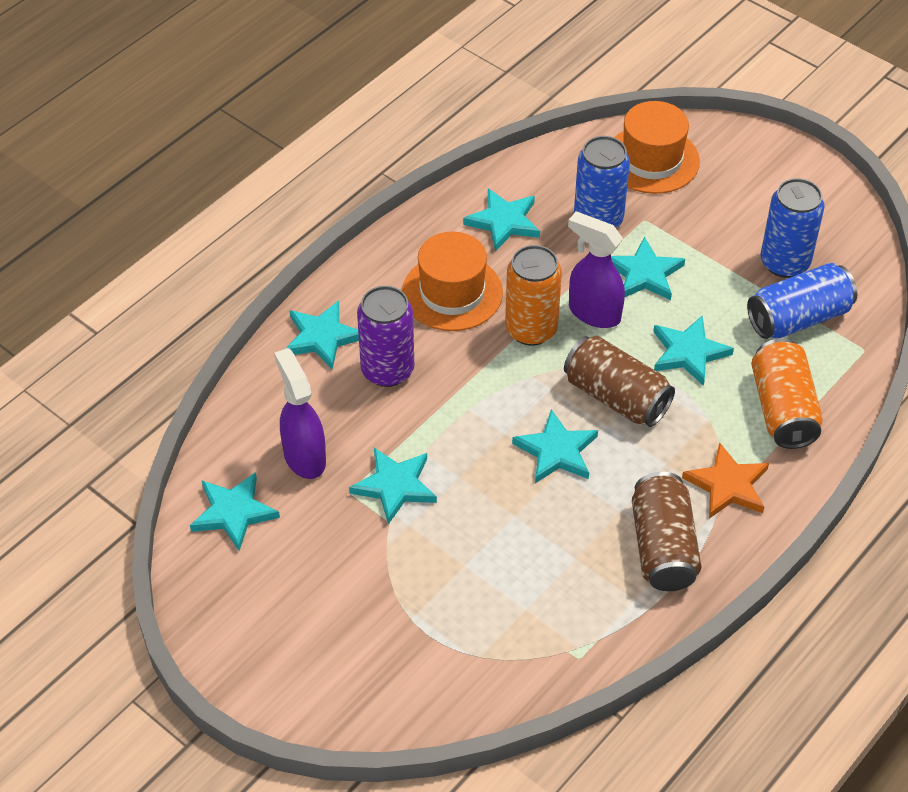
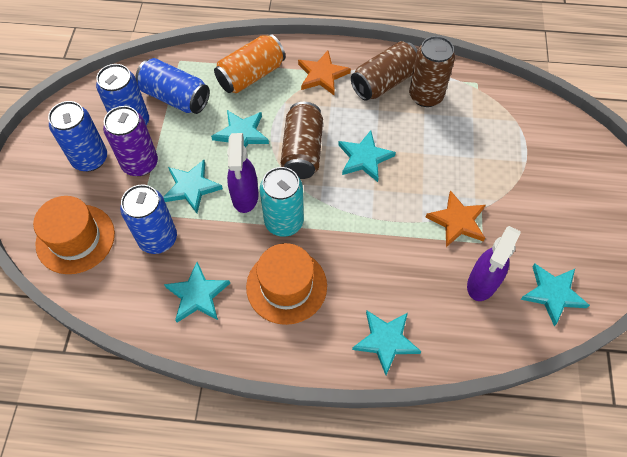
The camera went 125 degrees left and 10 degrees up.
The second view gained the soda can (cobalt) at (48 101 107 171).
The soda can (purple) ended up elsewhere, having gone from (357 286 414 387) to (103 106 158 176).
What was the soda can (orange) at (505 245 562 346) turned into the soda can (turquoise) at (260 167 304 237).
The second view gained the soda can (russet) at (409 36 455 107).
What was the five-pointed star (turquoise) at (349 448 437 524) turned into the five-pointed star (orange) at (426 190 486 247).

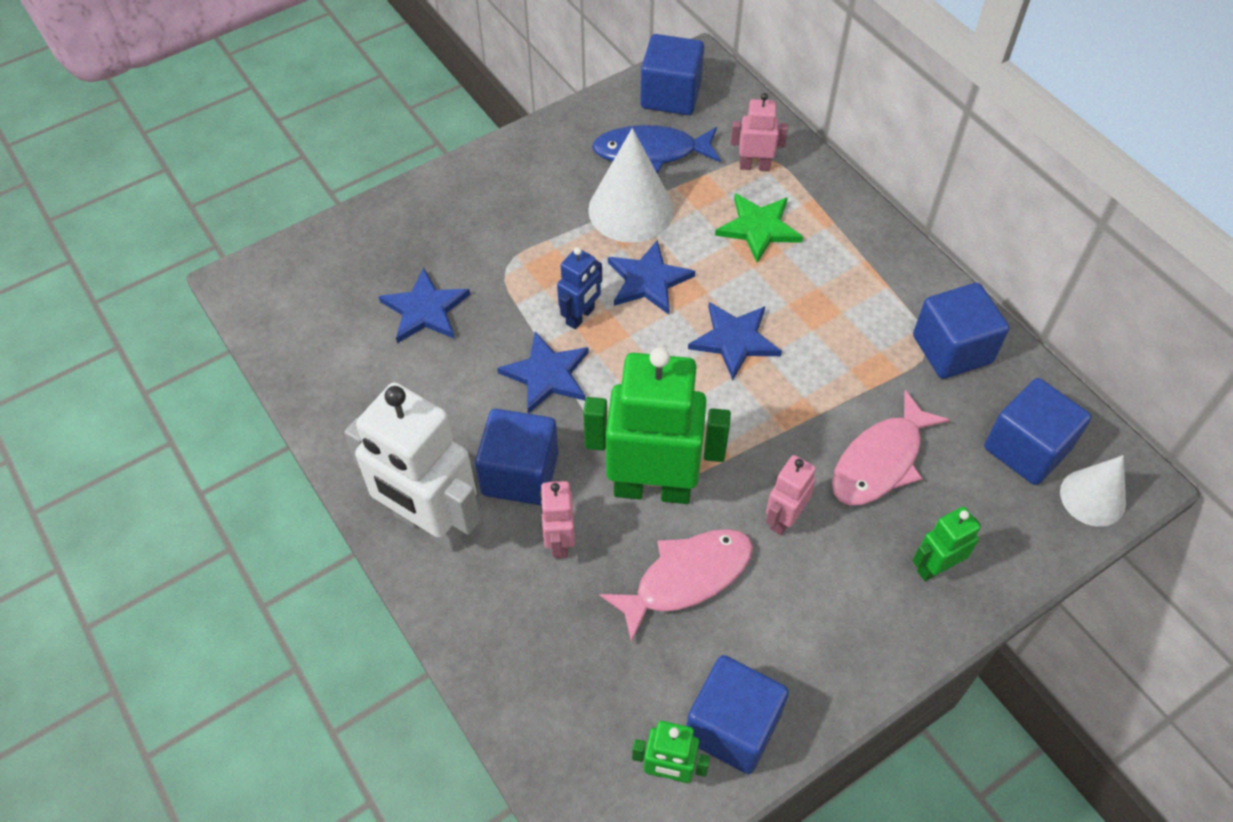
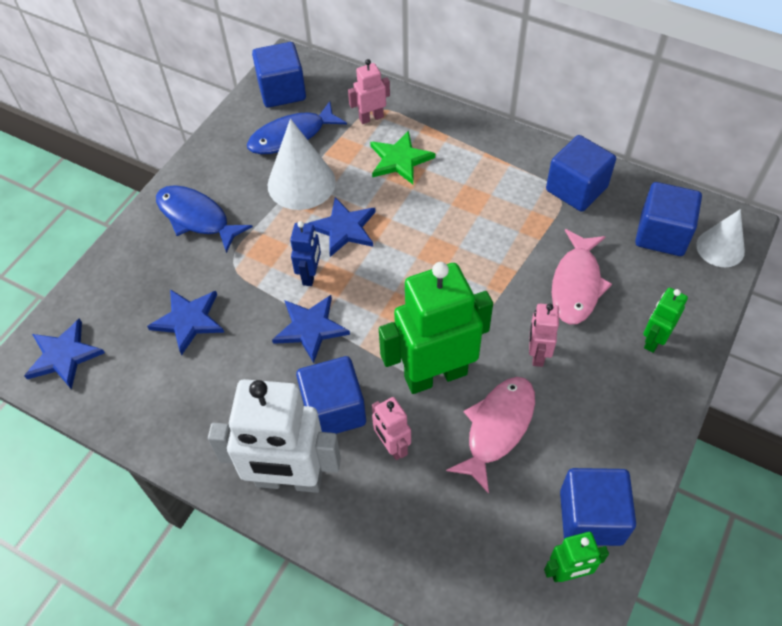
The camera went 25 degrees left and 0 degrees up.
The five-pointed star (cobalt) ended up elsewhere, having gone from (688 302 782 380) to (24 318 105 389).
The second view gained the fish (cobalt) at (156 185 253 253).

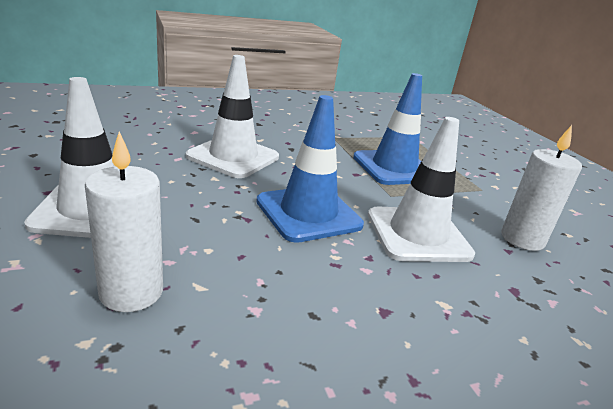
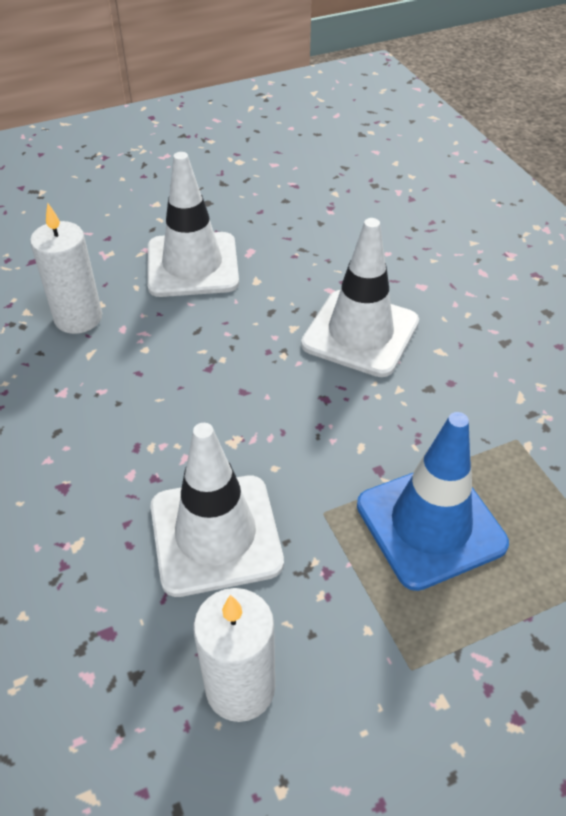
The camera went 90 degrees right and 20 degrees up.
The second view lost the safety cone (cobalt) at (256 95 364 243).

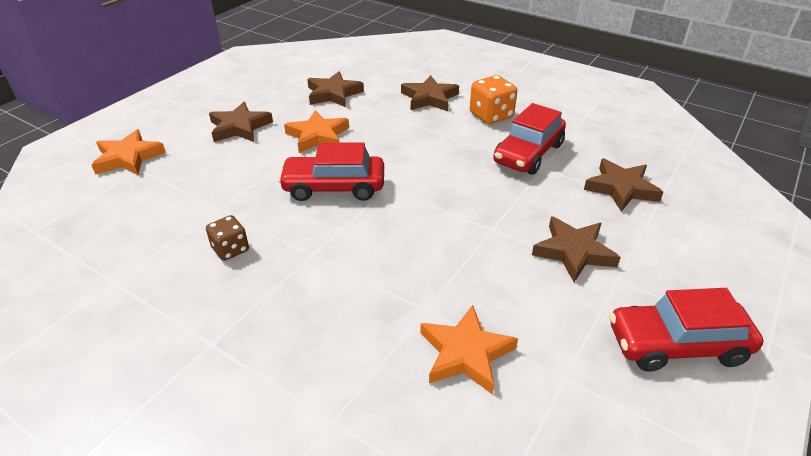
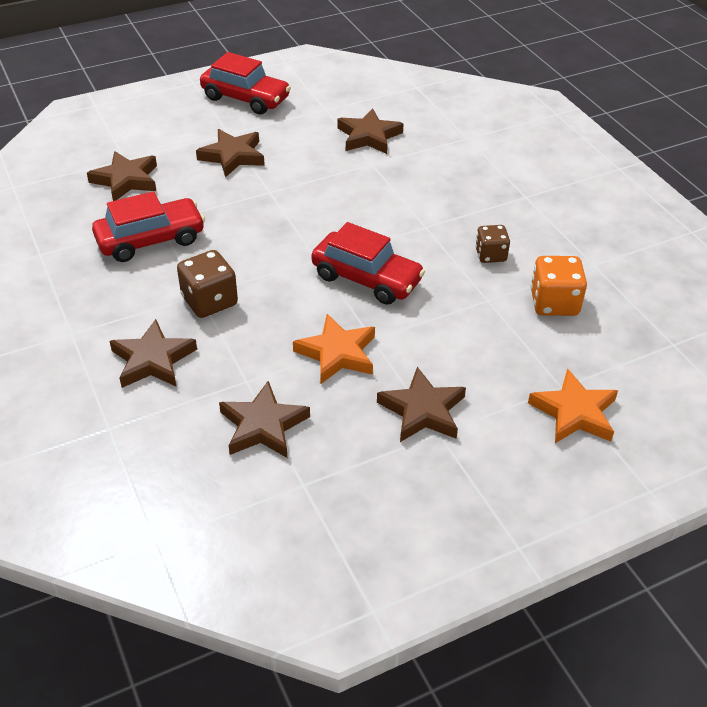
The camera went 150 degrees left and 5 degrees up.
The second view gained the game die (russet) at (177 250 238 318).
What was the five-pointed star (orange) at (420 305 518 394) turned into the five-pointed star (russet) at (338 108 403 154).
The game die (orange) ended up elsewhere, having gone from (470 75 517 124) to (530 256 587 316).

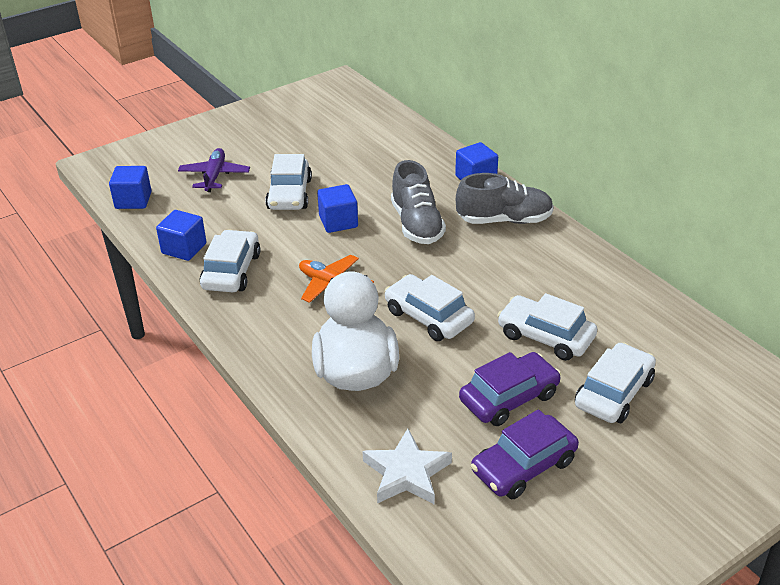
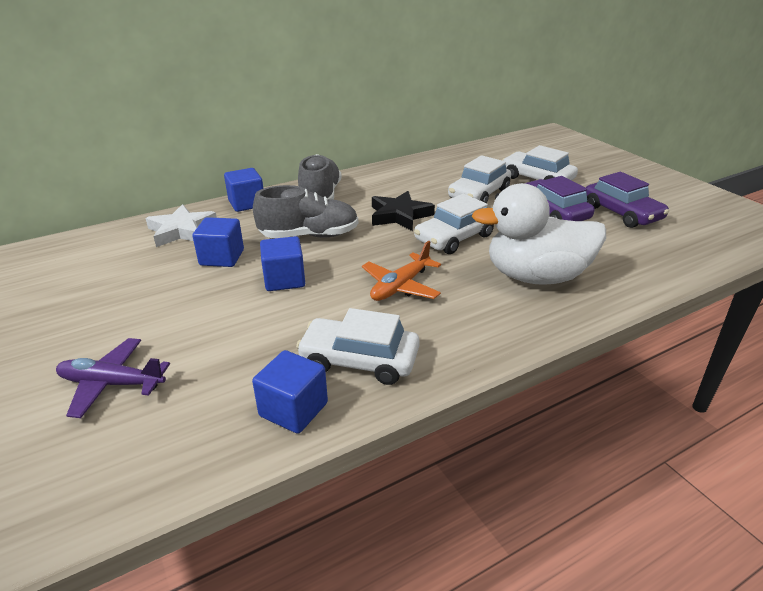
The camera went 85 degrees left and 5 degrees down.
The five-pointed star (snow-white) ended up elsewhere, having gone from (362 429 452 505) to (145 204 217 247).
The solid cube (cobalt) ended up elsewhere, having gone from (109 166 152 209) to (192 217 244 267).
The second view gained the five-pointed star (ebony) at (372 191 435 231).
The second view lost the automobile (snow-white) at (265 154 312 210).

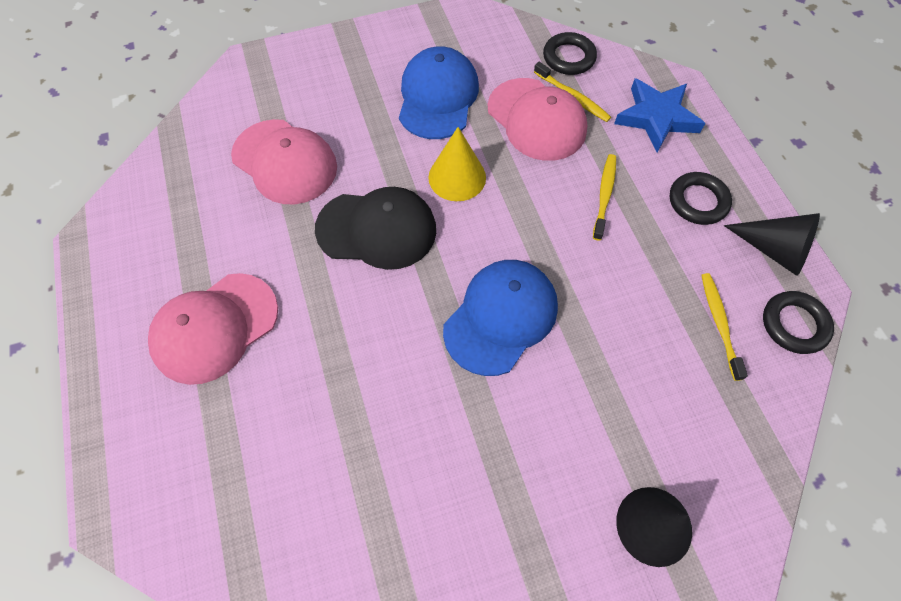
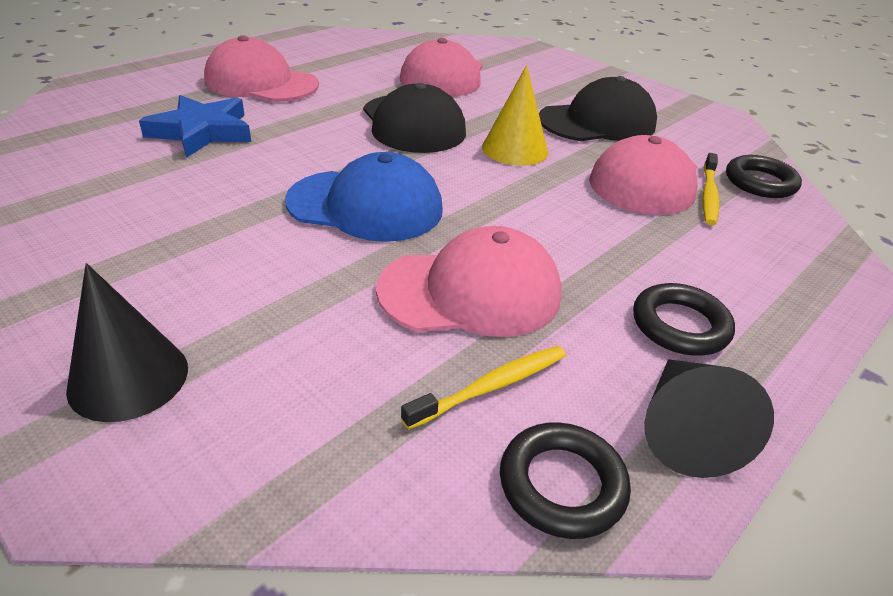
The camera went 60 degrees right and 25 degrees down.
The five-pointed star (cobalt) ended up elsewhere, having gone from (614 78 705 152) to (139 95 251 158).
The second view gained the peaked cap (rosy) at (376 226 562 337).
What was the peaked cap (cobalt) at (399 46 479 139) turned into the peaked cap (ebony) at (539 76 657 141).
The second view lost the toothbrush (yellow) at (593 154 616 241).

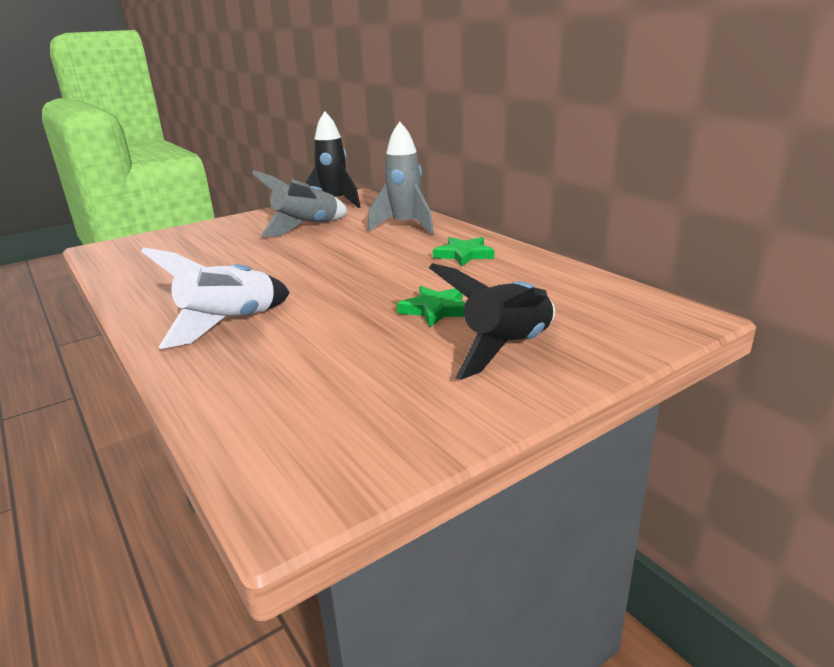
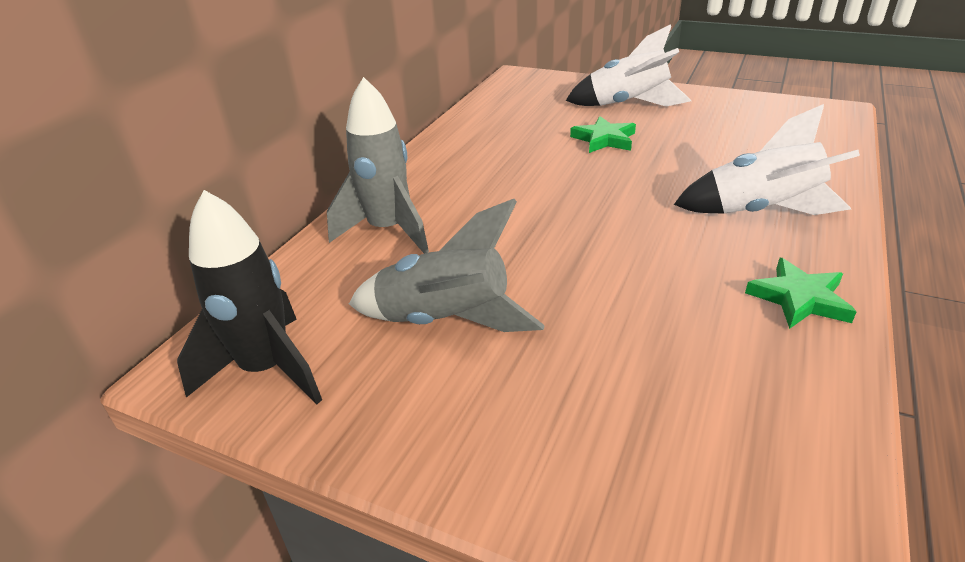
The camera went 120 degrees left and 10 degrees up.
What was the rocket (ebony) at (429 263 555 380) turned into the rocket (snow-white) at (566 24 691 107).
The five-pointed star (leaf-green) ended up elsewhere, having gone from (433 237 494 266) to (745 258 857 329).

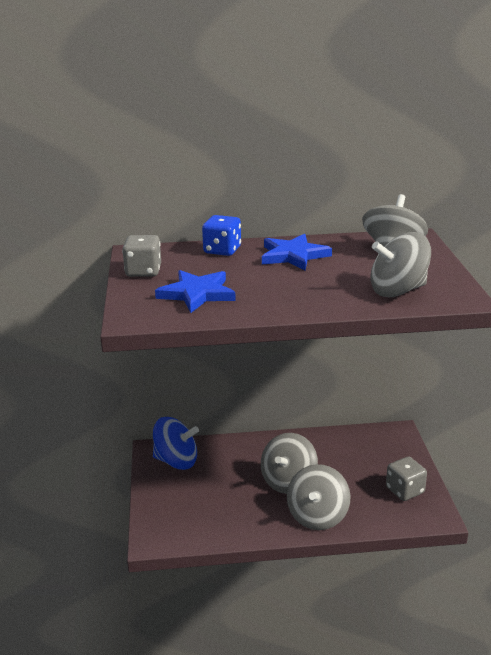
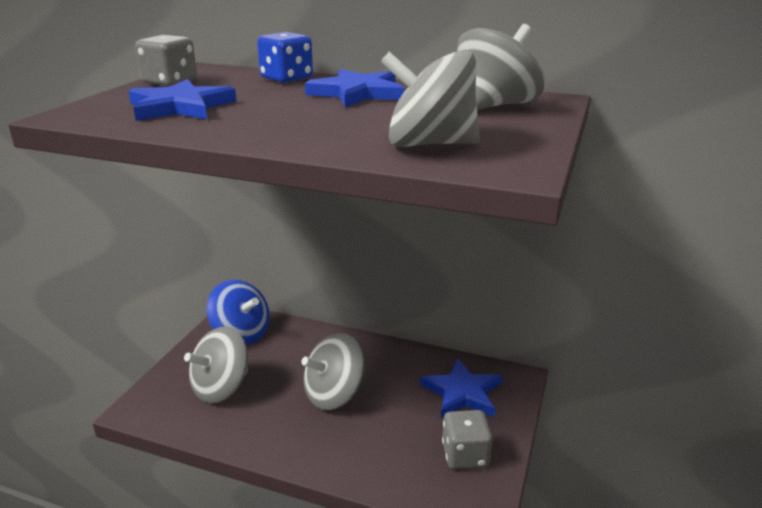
The camera went 25 degrees right and 0 degrees up.
The whirligig (grey) ended up elsewhere, having gone from (287 464 351 530) to (184 326 248 404).
The second view gained the five-pointed star (cobalt) at (420 358 502 418).

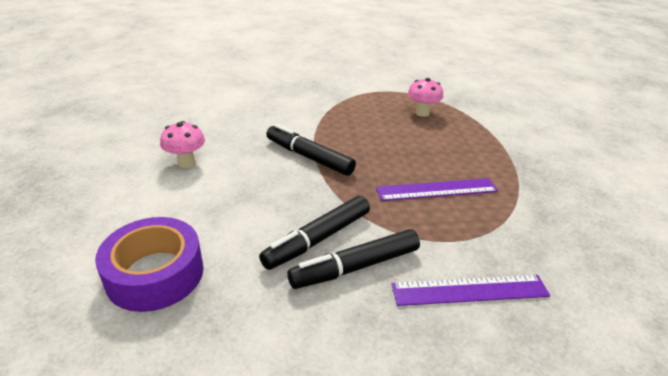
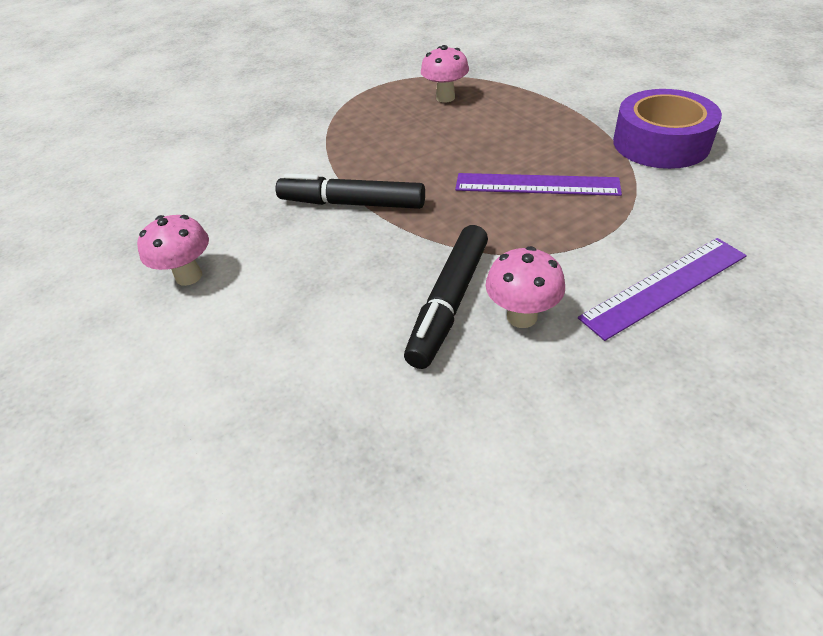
The camera went 20 degrees left and 10 degrees up.
The ruler (purple) at (376 178 498 201) ended up facing another way, 45 degrees clockwise from before.
Where the marker (ebony) stood at (287 229 420 289), the mushroom (rosy) came to stand at (486 246 565 328).
The tape (purple) ended up elsewhere, having gone from (95 217 203 312) to (613 89 722 169).

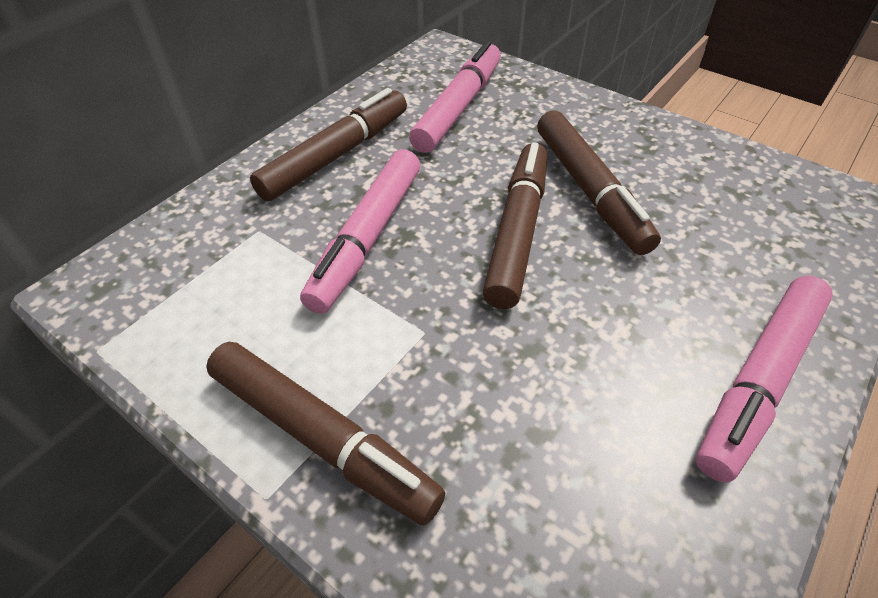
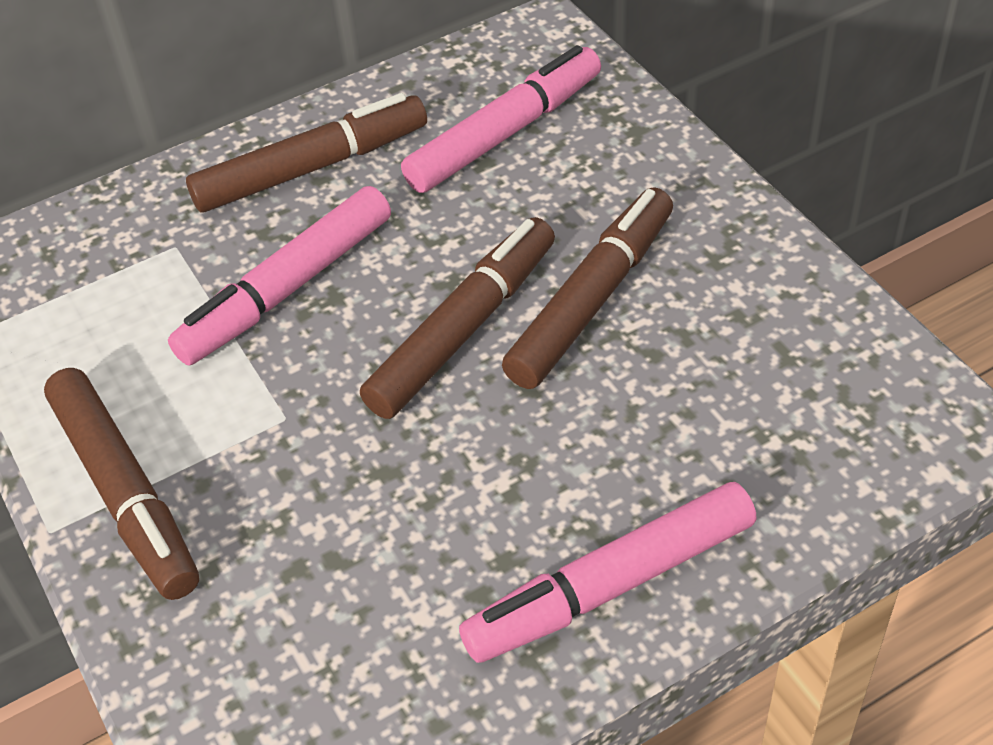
The camera went 25 degrees right and 0 degrees up.
The marker (russet) at (537 110 661 255) ended up facing another way, 150 degrees counterclockwise from before.

